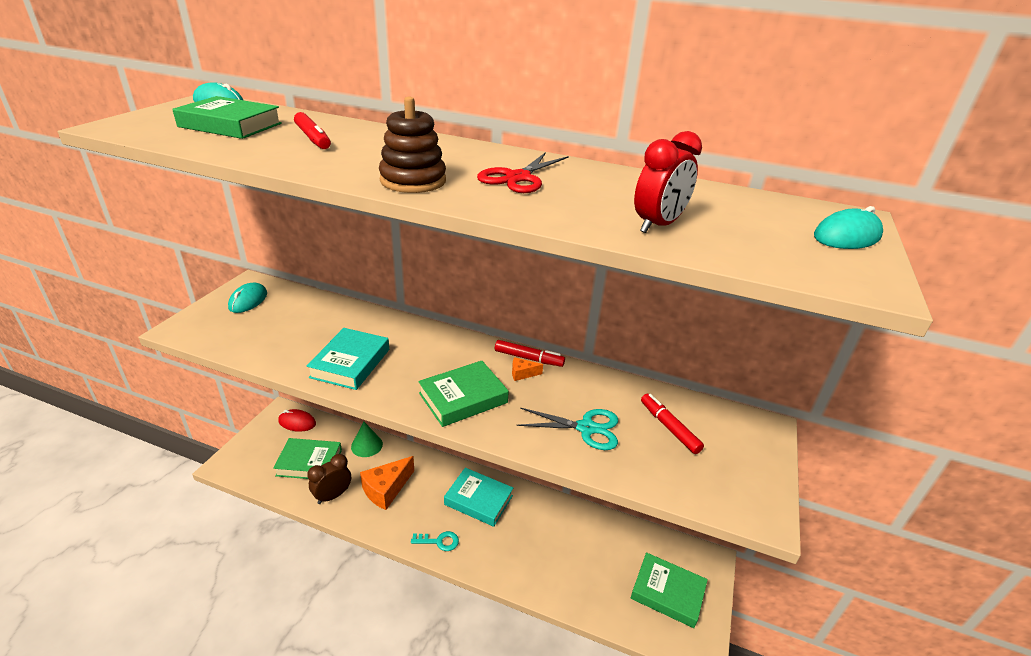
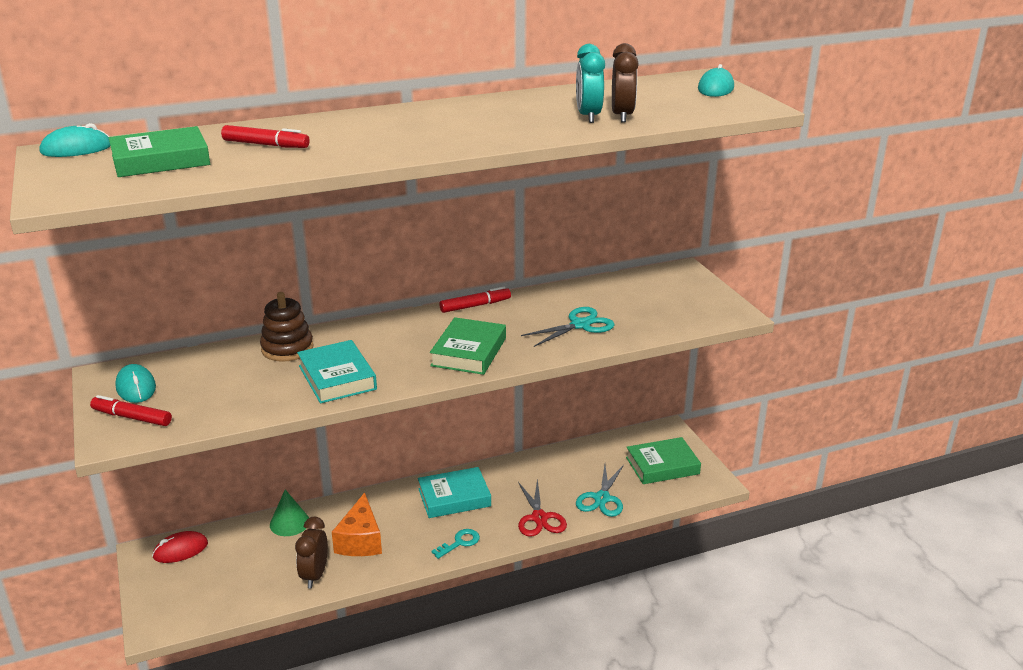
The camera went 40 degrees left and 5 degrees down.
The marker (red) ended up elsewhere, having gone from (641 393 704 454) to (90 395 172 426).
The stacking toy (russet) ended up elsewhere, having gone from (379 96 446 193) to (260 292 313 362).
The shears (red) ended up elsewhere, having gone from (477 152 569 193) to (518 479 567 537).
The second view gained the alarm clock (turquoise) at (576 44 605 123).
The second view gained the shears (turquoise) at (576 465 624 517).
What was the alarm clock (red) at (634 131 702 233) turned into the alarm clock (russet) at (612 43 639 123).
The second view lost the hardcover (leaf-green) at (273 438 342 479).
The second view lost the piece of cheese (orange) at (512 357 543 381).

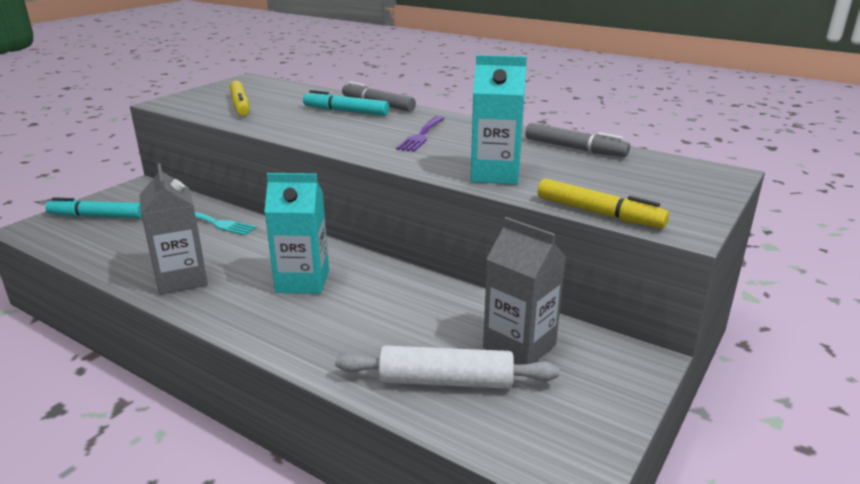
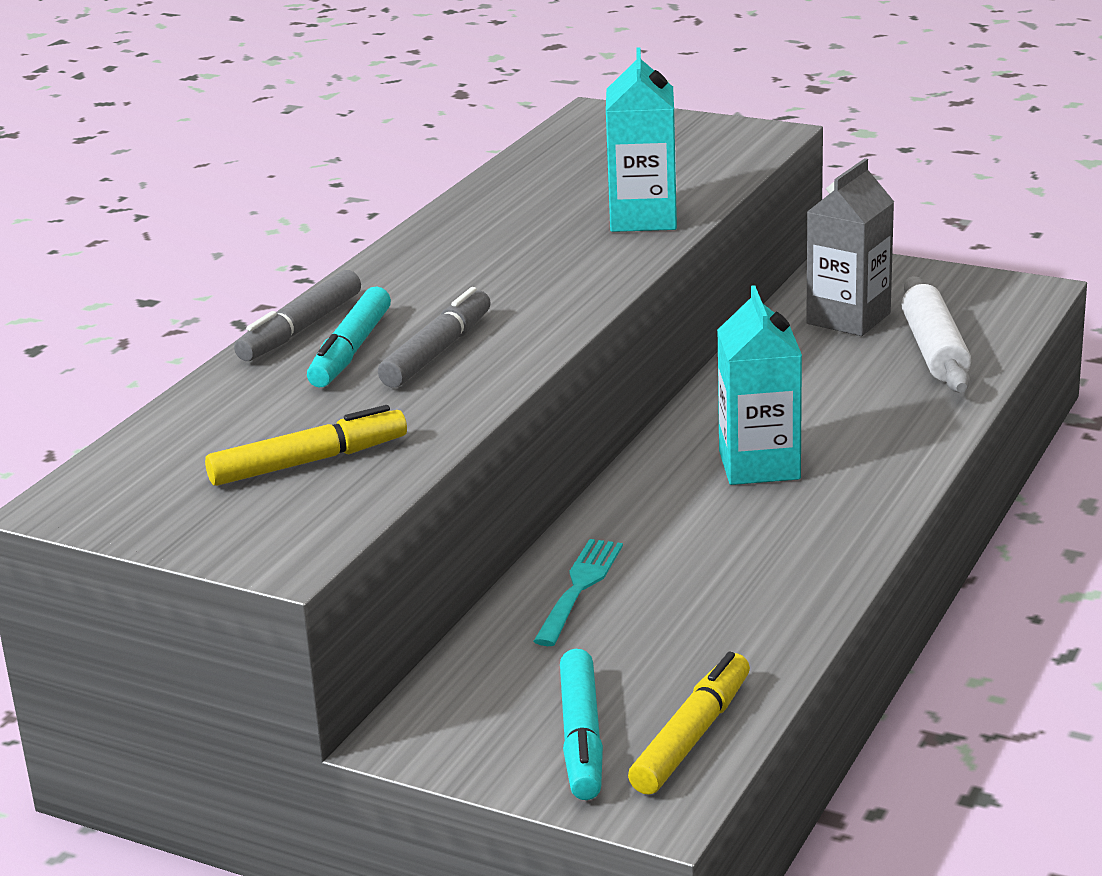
The camera went 95 degrees left and 0 degrees up.
The marker (grey) ended up elsewhere, having gone from (525 123 630 157) to (378 287 491 388).
The marker (yellow) ended up elsewhere, having gone from (538 179 669 228) to (628 652 750 795).
The second view lost the juice carton (grey) at (139 163 208 295).
The second view lost the dinner fork (purple) at (396 116 445 152).

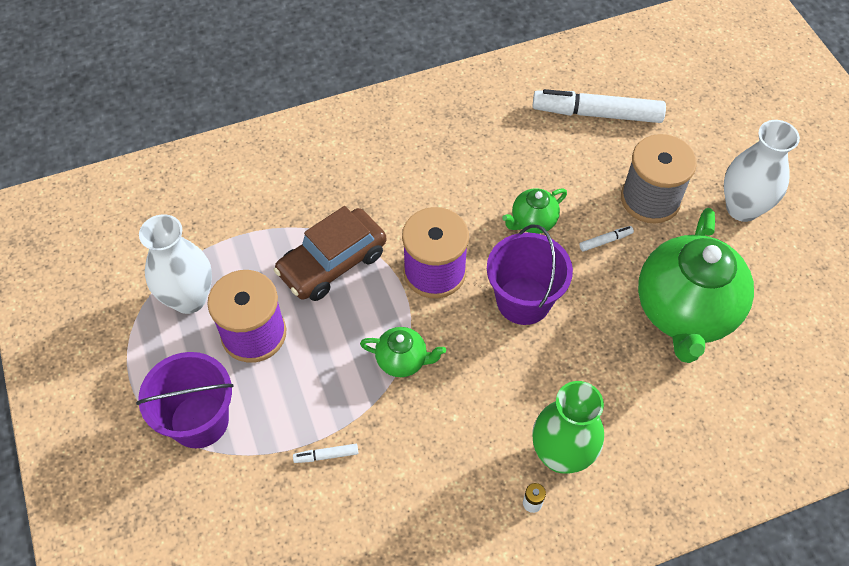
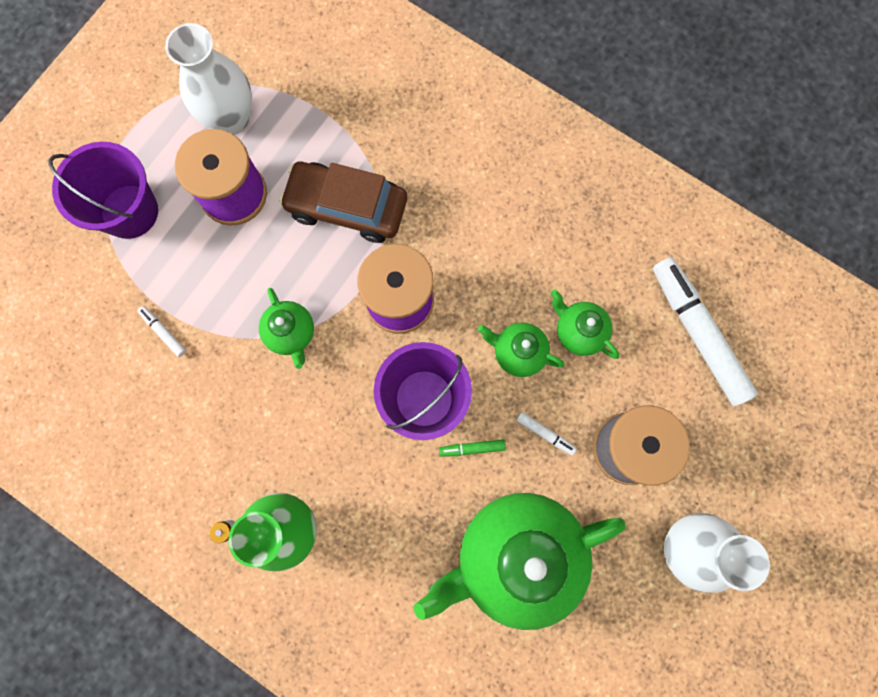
The camera went 55 degrees right and 20 degrees up.
The second view gained the marker (leaf-green) at (439 440 506 457).
The second view gained the tea pot (leaf-green) at (551 290 619 359).

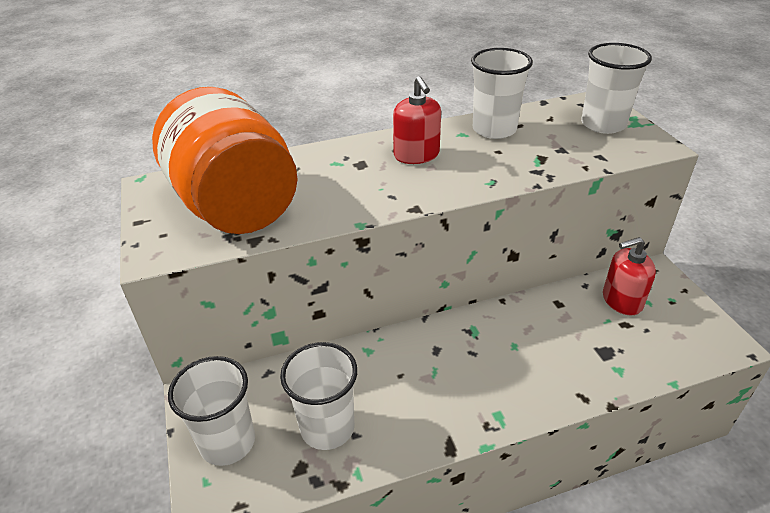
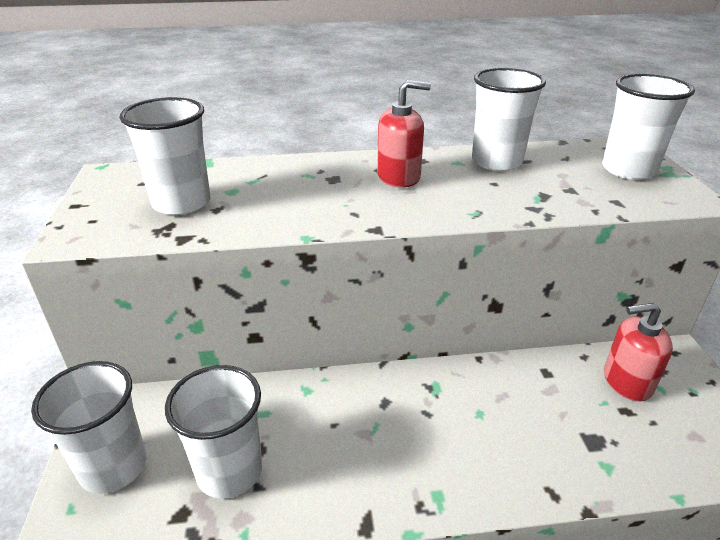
The camera went 10 degrees right and 5 degrees down.
Where the jar (orange) stood at (152 87 297 234), the tumbler (snow-white) came to stand at (120 97 211 215).
The soap pump (red) at (393 76 441 164) ended up facing another way, 90 degrees counterclockwise from before.

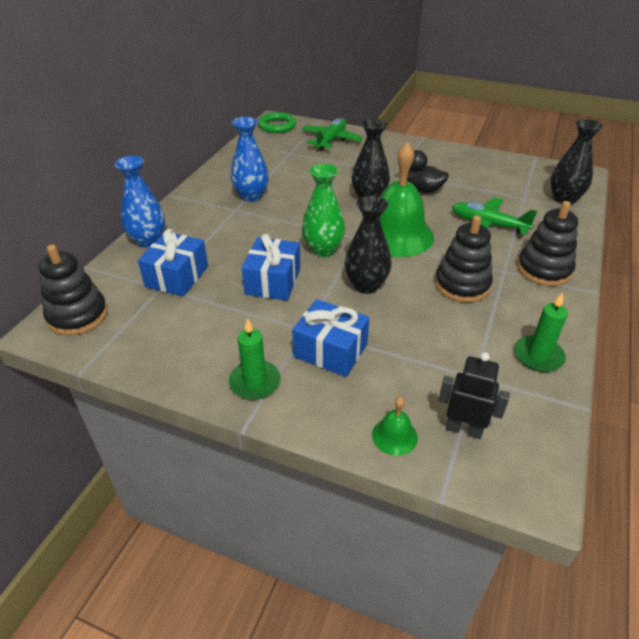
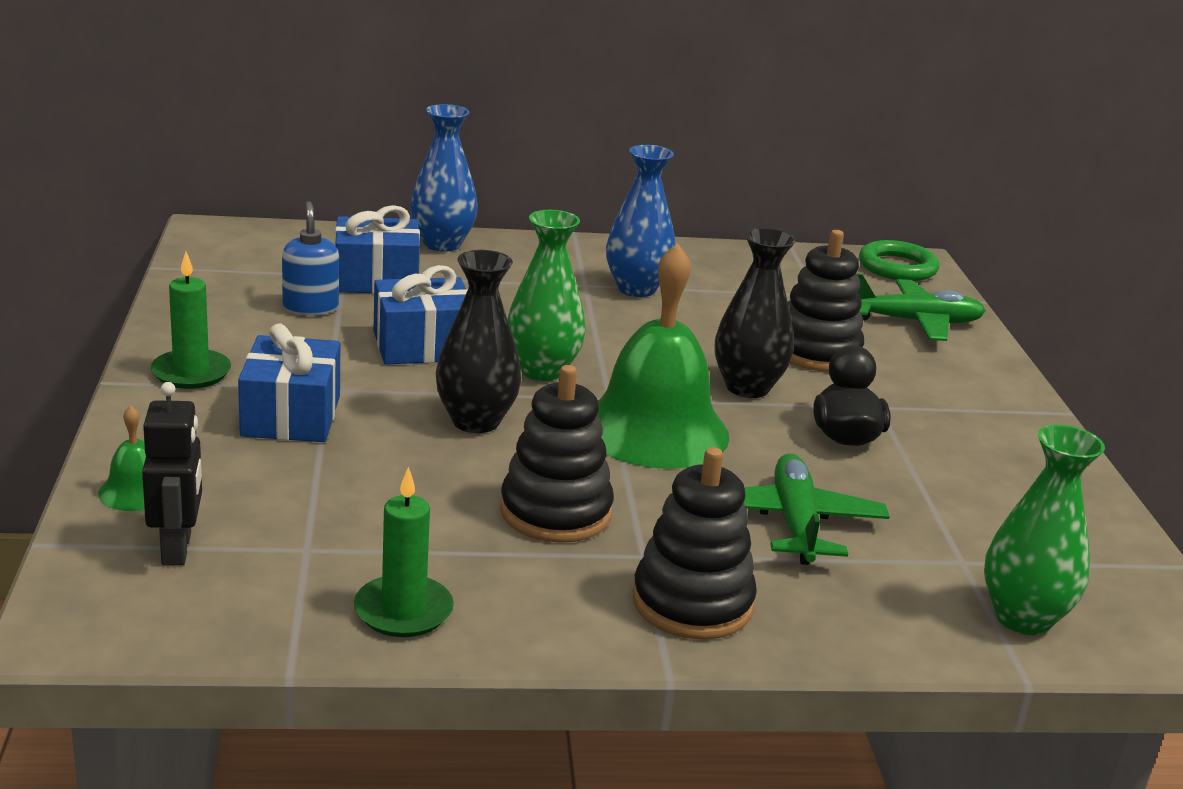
The camera went 60 degrees right and 15 degrees down.
The second view gained the soap pump (cobalt) at (282 201 339 316).
The stacking toy (ebony) ended up elsewhere, having gone from (39 245 108 336) to (788 230 864 372).
What was the flower vase (ebony) at (550 119 603 205) turned into the flower vase (leaf-green) at (984 425 1105 635).

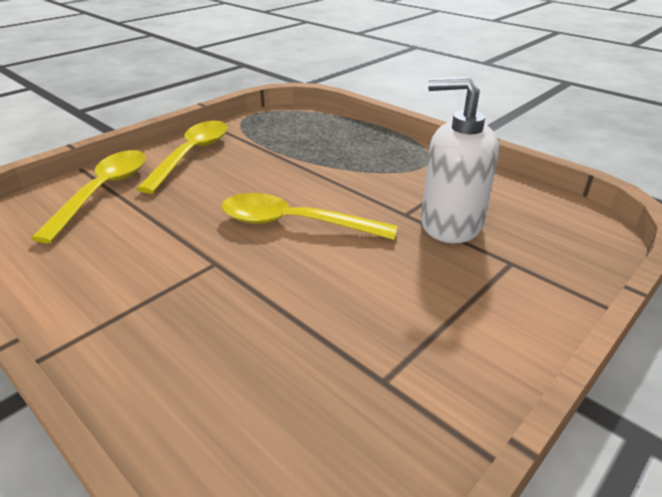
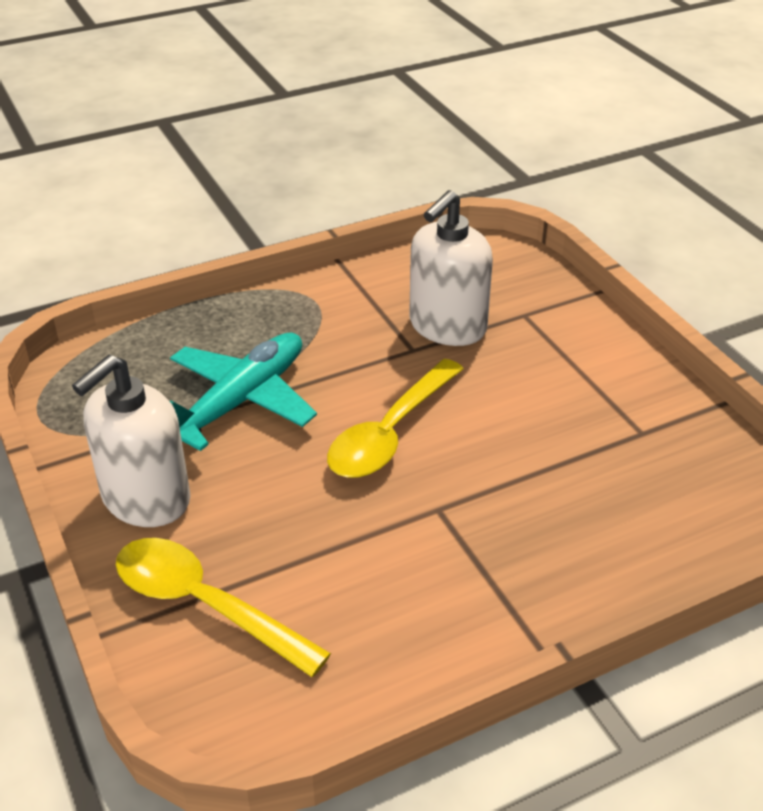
The camera went 70 degrees left and 5 degrees up.
Where the spoon (yellow) stood at (136 121 228 194), the soap pump (snow-white) came to stand at (72 354 191 527).
The second view gained the toy plane (turquoise) at (170 333 317 451).

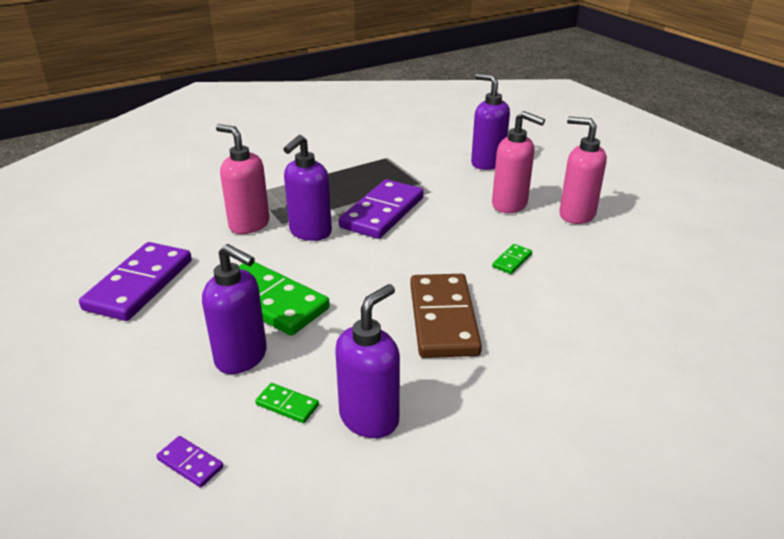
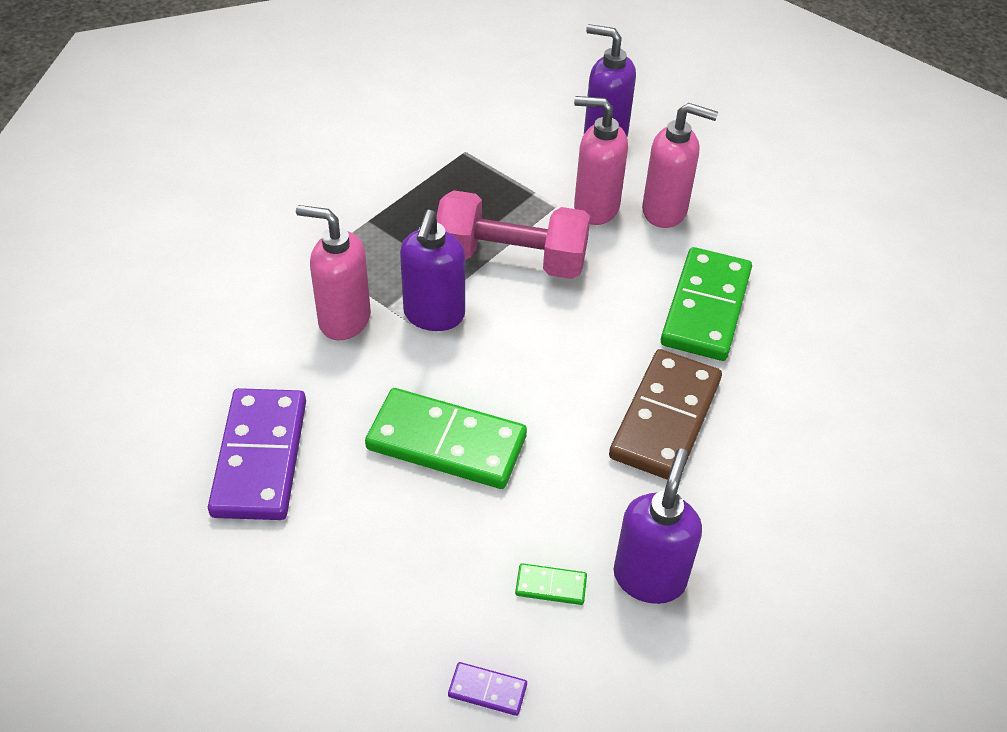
The camera went 20 degrees left and 15 degrees up.
Where the domino tile (purple) stood at (339 179 424 239), the dumbbell (rosy) came to stand at (437 190 590 279).
The soap pump (rosy) ended up elsewhere, having gone from (559 117 607 224) to (574 96 628 225).
The domino tile (russet) at (410 274 482 358) ended up facing another way, 45 degrees clockwise from before.
The size of the domino tile (leaf-green) at (492 244 532 274) changed by a factor of 2.35.
The second view lost the soap pump (purple) at (202 244 267 374).

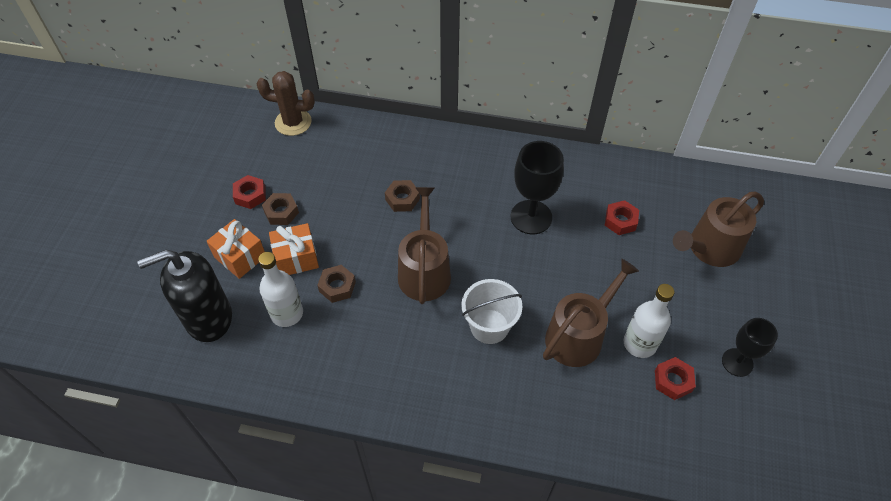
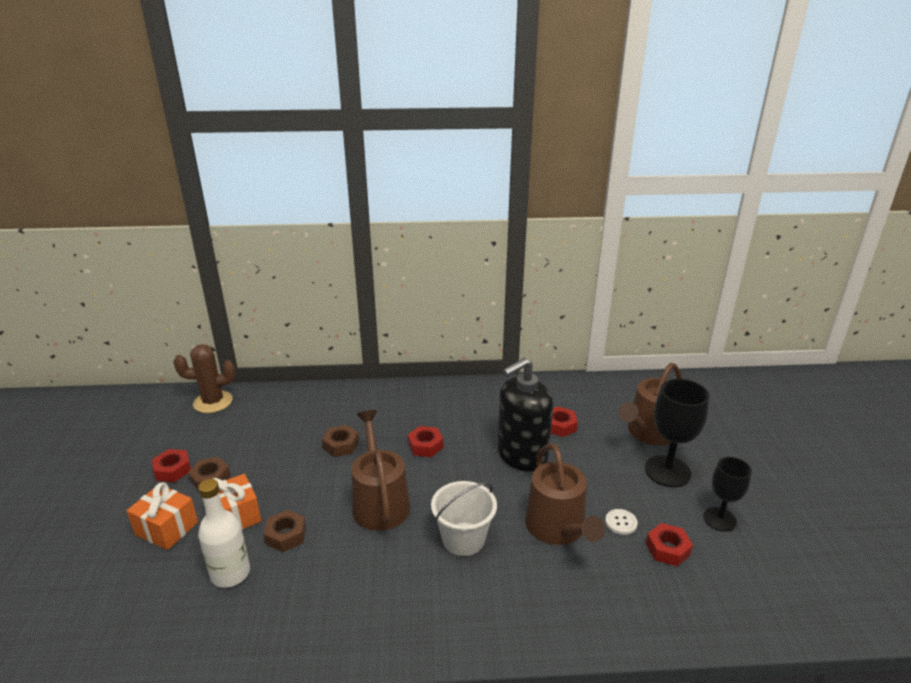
The camera went 15 degrees left and 25 degrees down.
The second view gained the hex nut (red) at (408 426 443 457).
The soap pump (ebony) ended up elsewhere, having gone from (137 250 232 342) to (498 358 553 472).
The watering pot (russet) at (543 259 639 367) ended up facing another way, 135 degrees clockwise from before.
Where the flask (snow-white) stood at (624 284 675 358), the shirt button (snow-white) came to stand at (605 509 638 535).
The chalice (ebony) ended up elsewhere, having gone from (511 141 564 234) to (645 379 709 487).

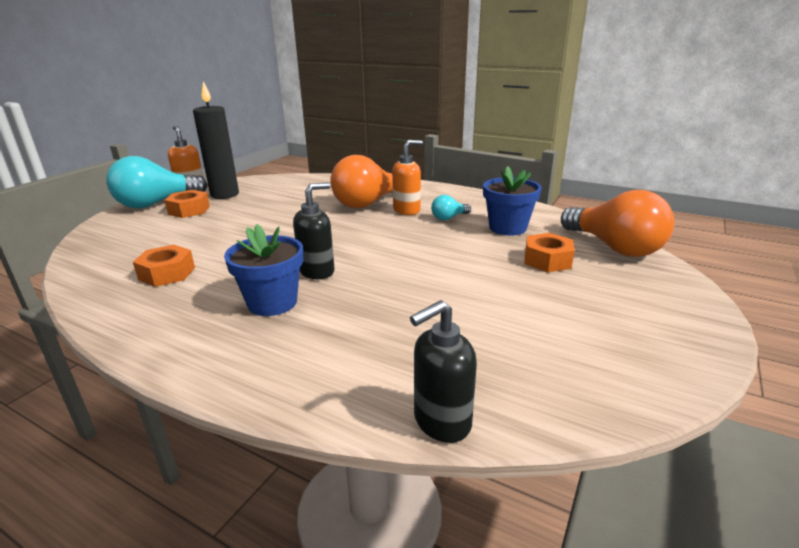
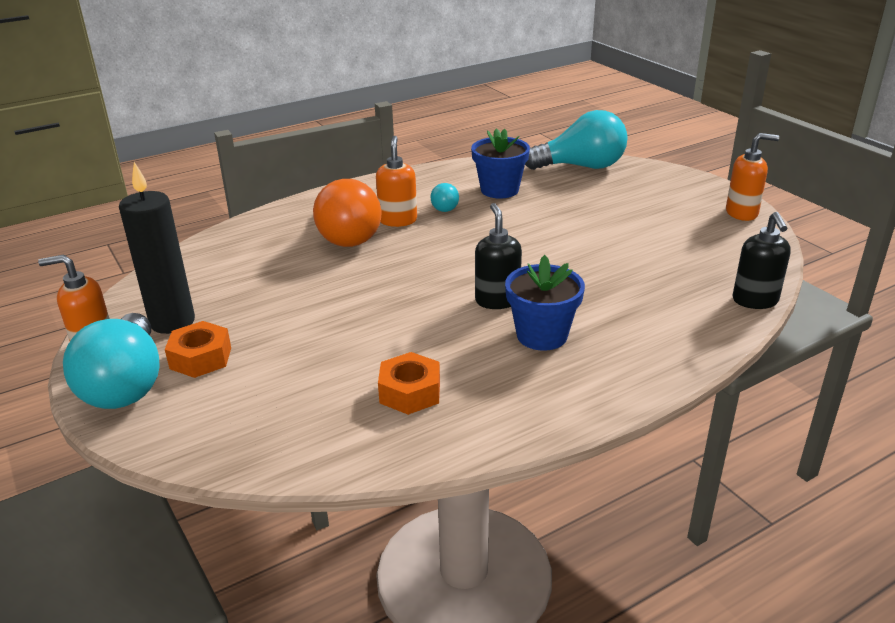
The camera went 60 degrees left and 5 degrees up.
What was the lightbulb (orange) at (561 190 674 257) turned into the lightbulb (turquoise) at (525 110 628 170).
The second view gained the soap pump (orange) at (726 133 779 221).
The second view lost the hex nut (orange) at (524 233 575 272).

